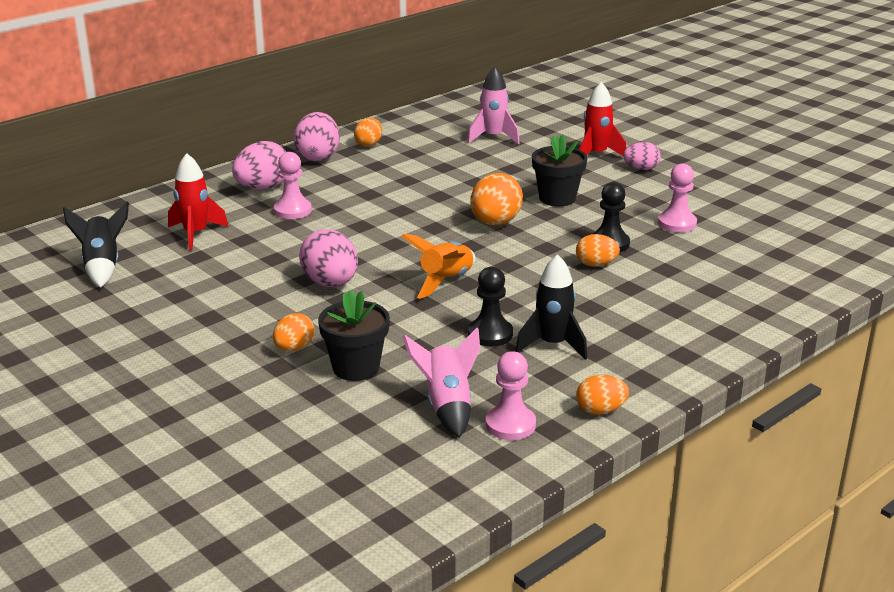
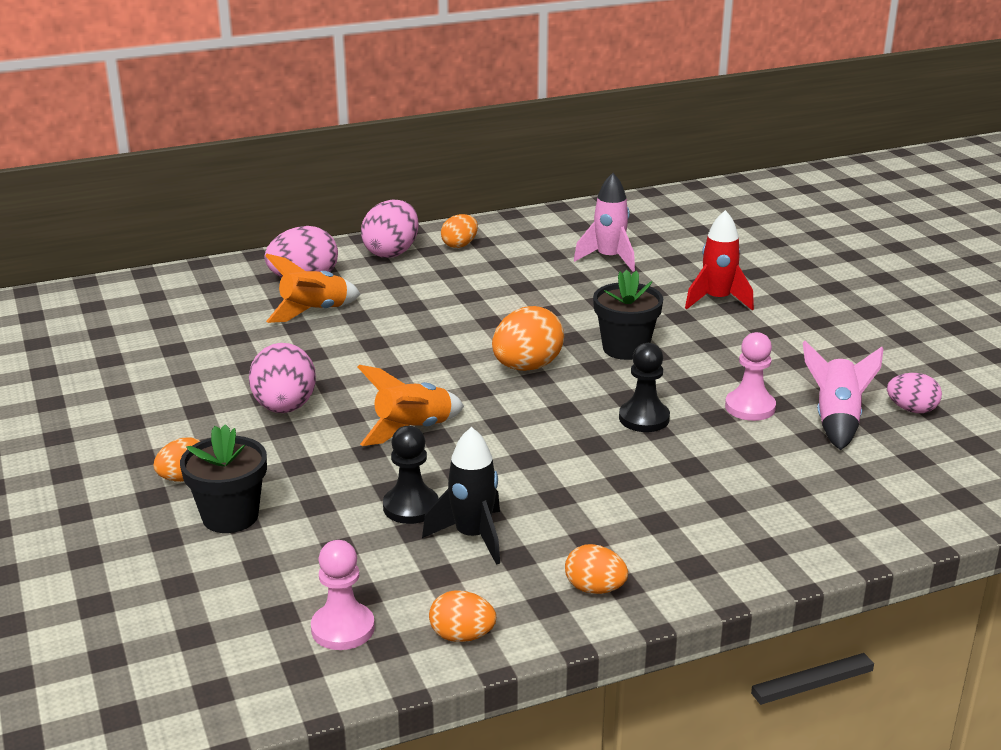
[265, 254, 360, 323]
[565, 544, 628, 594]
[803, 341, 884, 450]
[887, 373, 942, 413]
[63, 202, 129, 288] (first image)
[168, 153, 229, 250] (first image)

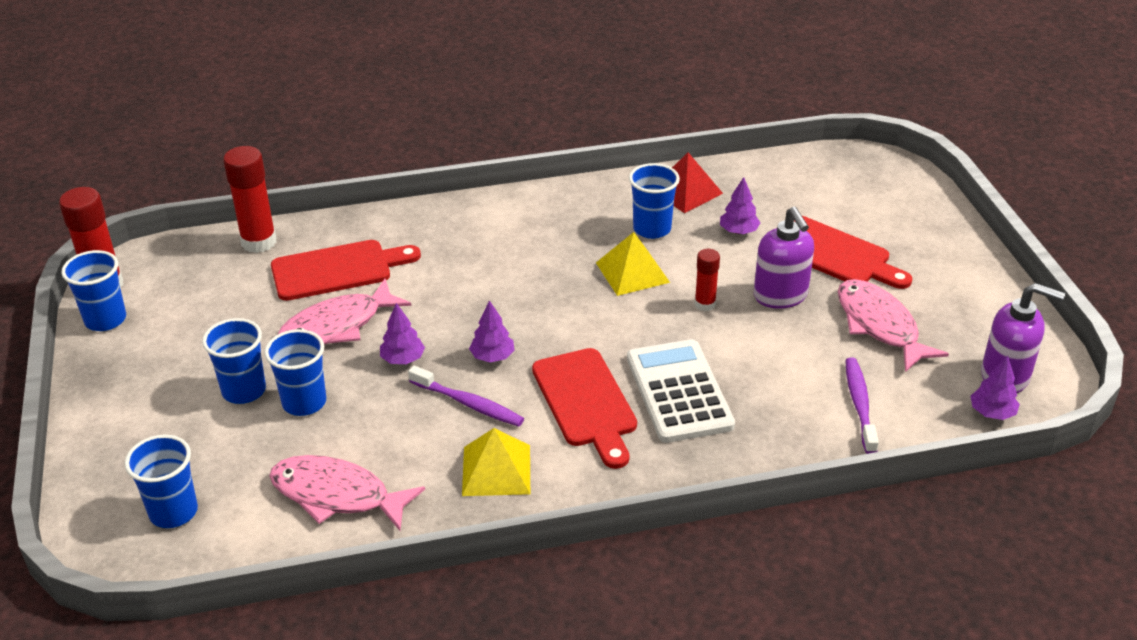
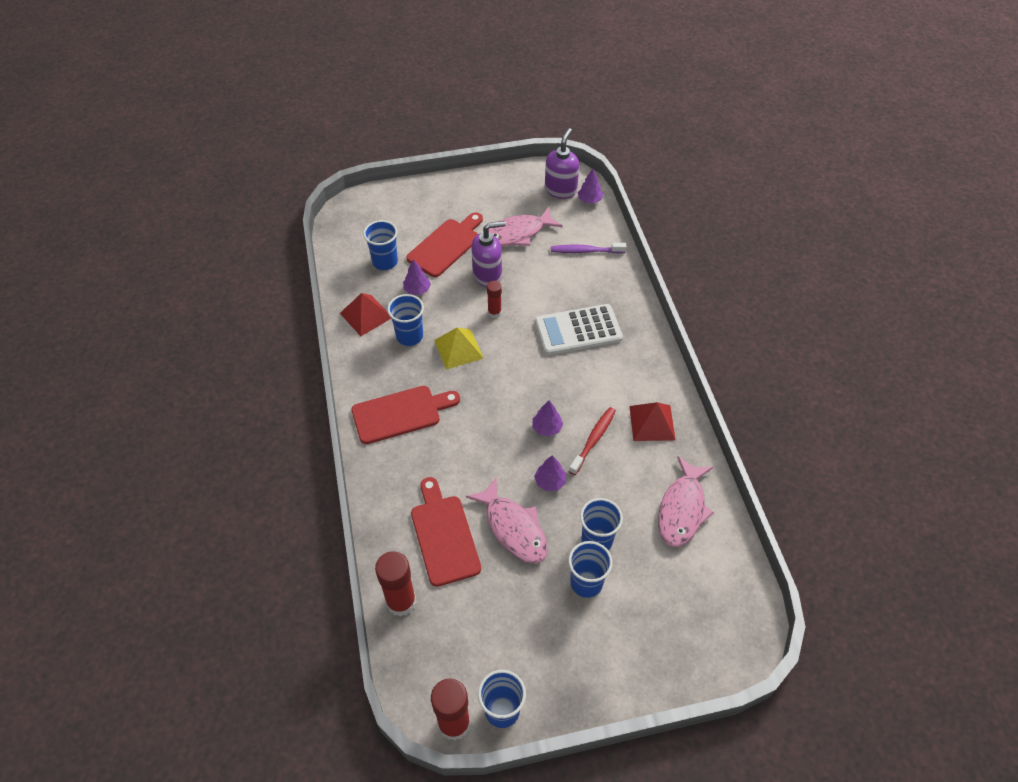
[352, 386, 460, 444]
[363, 220, 398, 270]
[569, 407, 616, 475]
[629, 402, 675, 441]

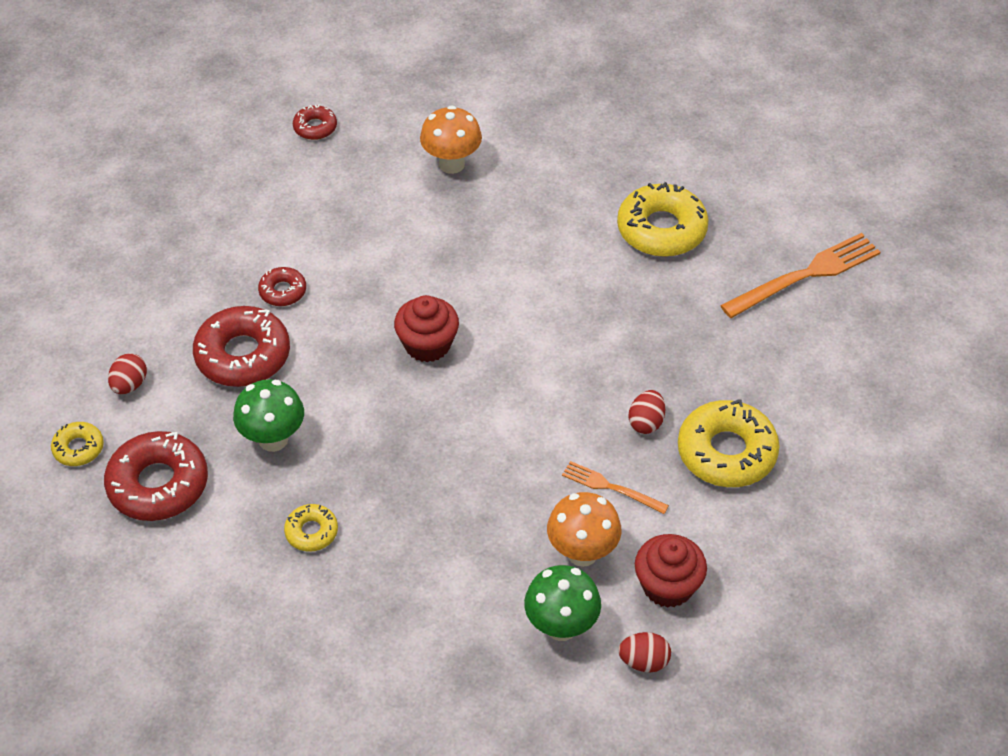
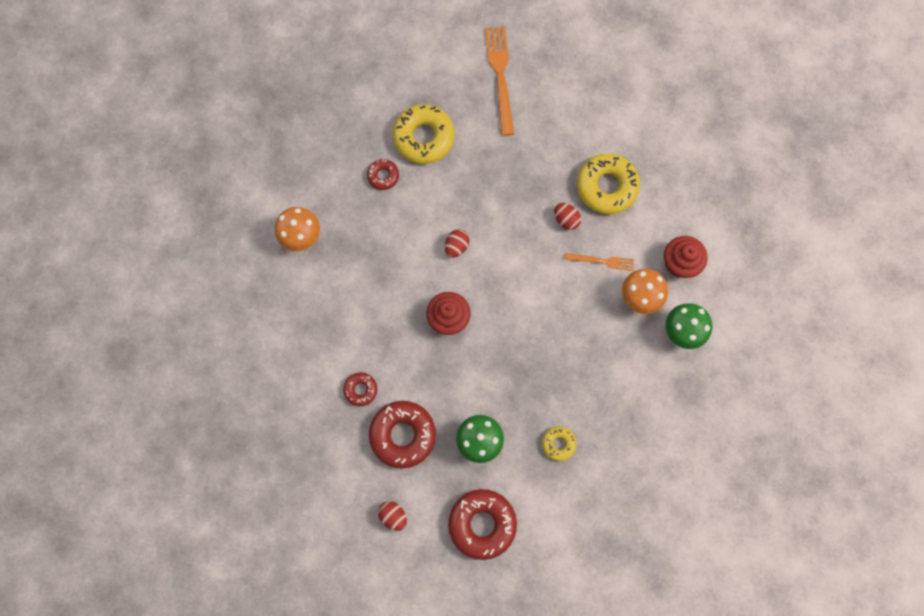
[367, 159, 399, 190]
[445, 229, 469, 258]
[565, 253, 634, 271]
[51, 422, 104, 466] (first image)

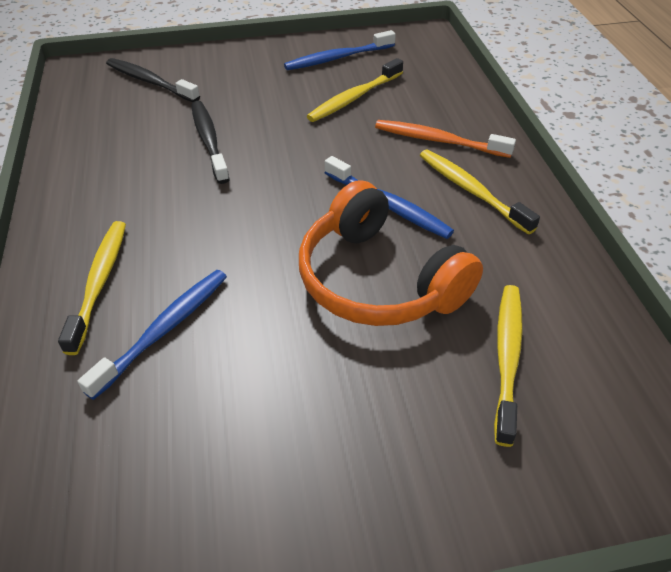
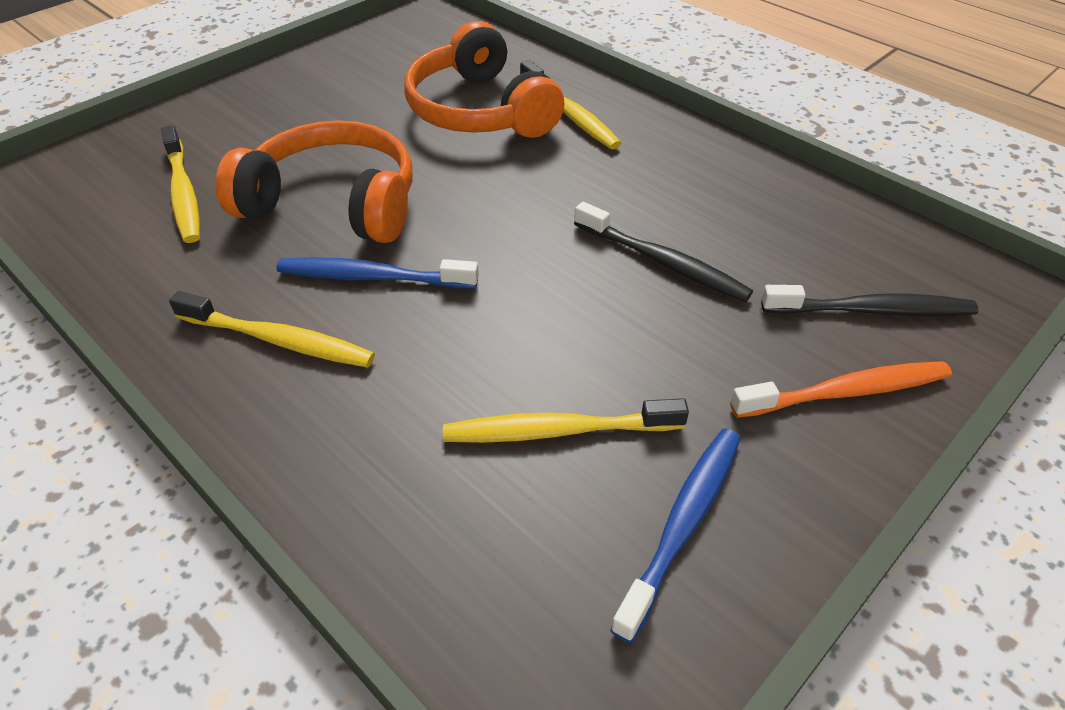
[405, 21, 564, 138]
[443, 398, 689, 443]
[730, 361, 952, 418]

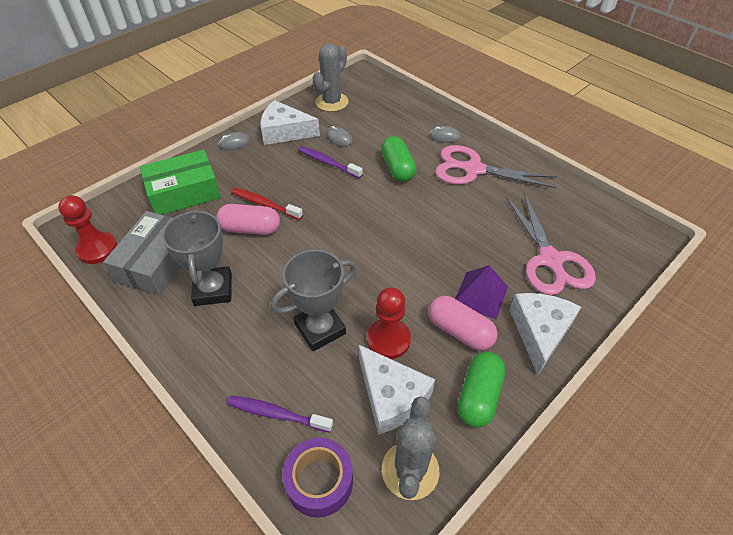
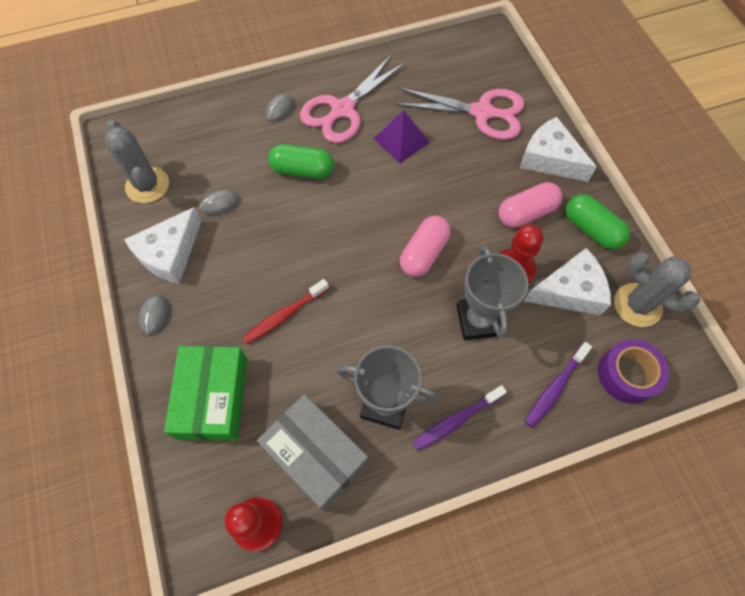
[374, 110, 430, 163]
[400, 216, 451, 277]
[412, 385, 507, 451]

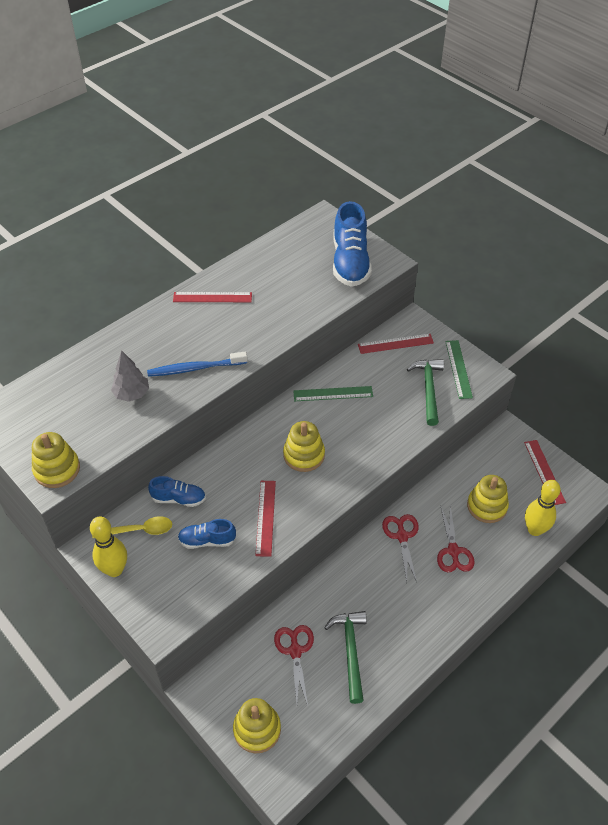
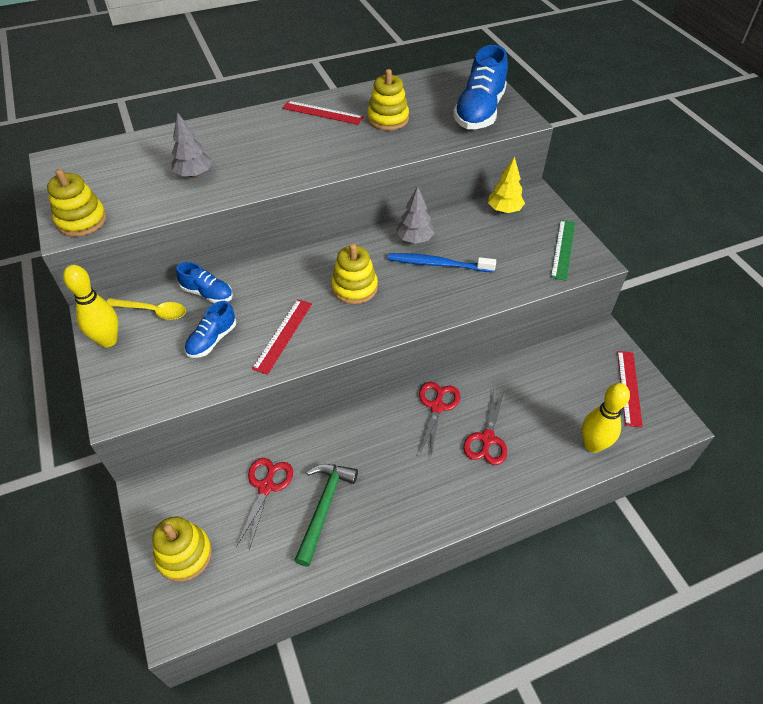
[185, 301, 236, 358]
[367, 69, 409, 130]
[388, 253, 496, 272]
[396, 186, 435, 244]
[488, 156, 525, 213]
[407, 359, 444, 426] (first image)

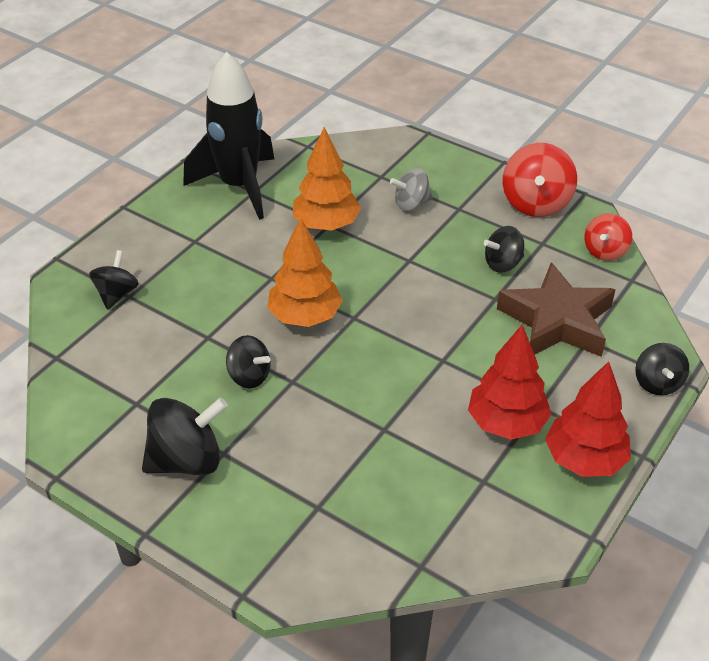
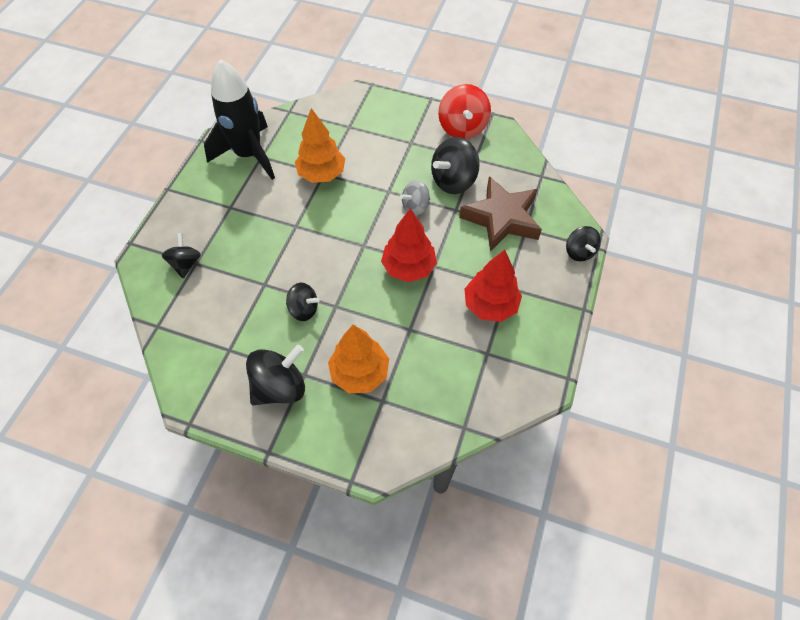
[328, 325, 389, 393]
[381, 208, 437, 282]
[400, 180, 430, 215]
[431, 137, 480, 194]
[584, 213, 632, 261] (first image)

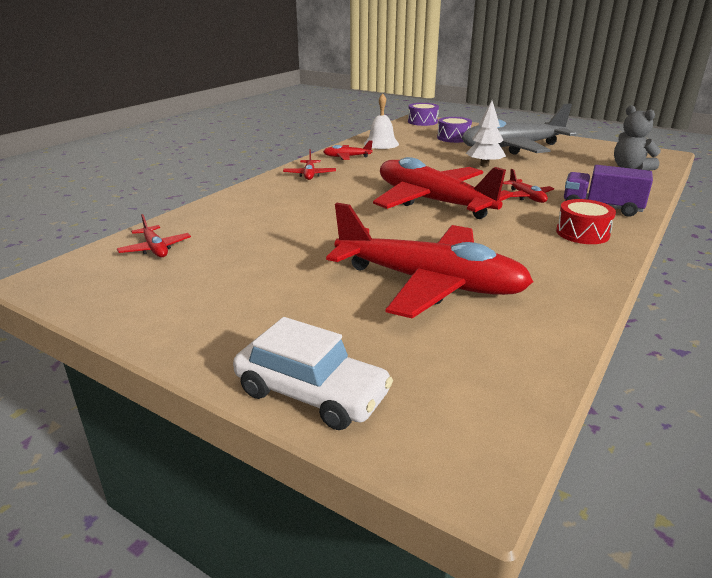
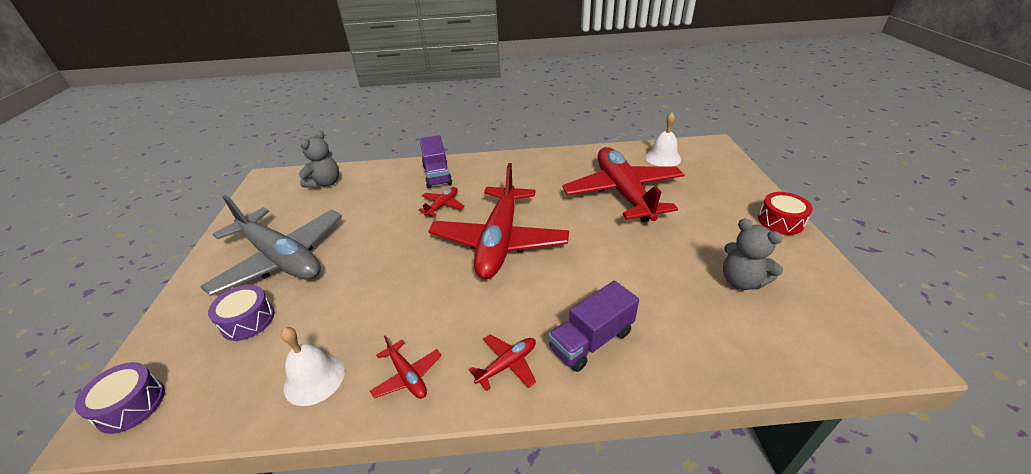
[548, 281, 639, 372]
[645, 112, 681, 167]
[723, 219, 783, 290]
[758, 192, 813, 235]
[117, 214, 191, 257] (first image)
[233, 317, 393, 430] (first image)
[466, 101, 506, 167] (first image)

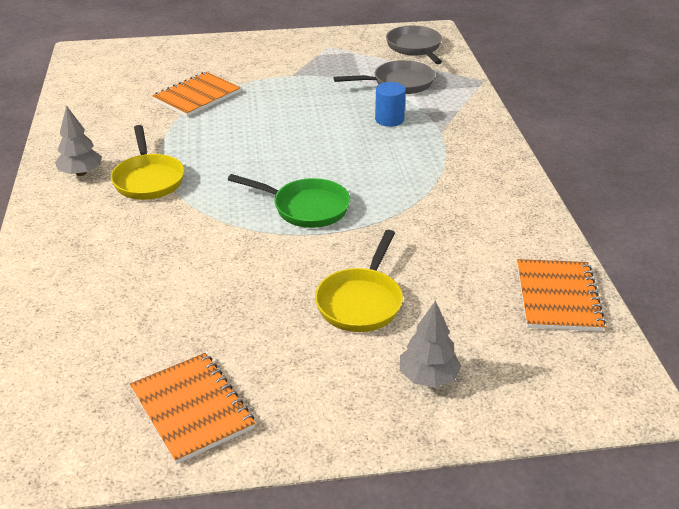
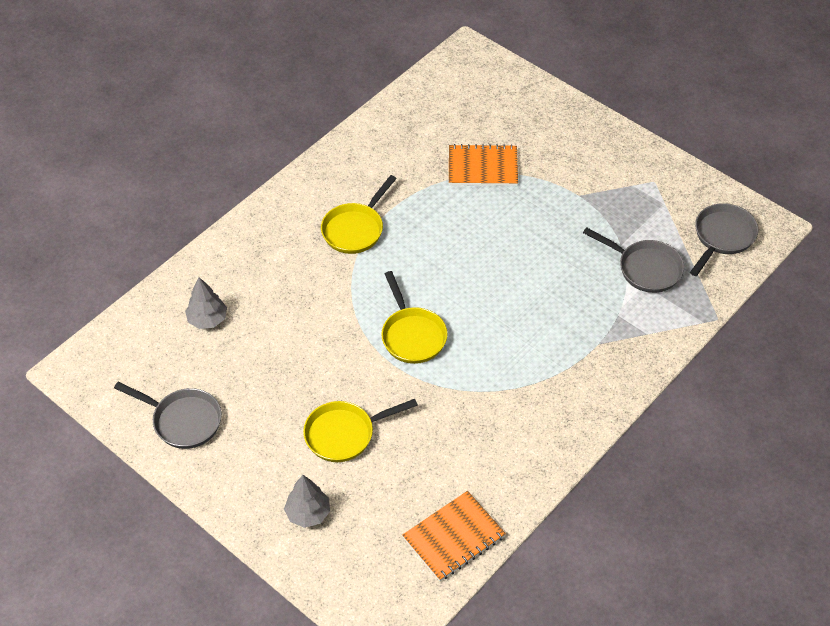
[114, 382, 222, 449]
[185, 277, 227, 329]
[381, 271, 447, 364]
[375, 82, 406, 127] (first image)

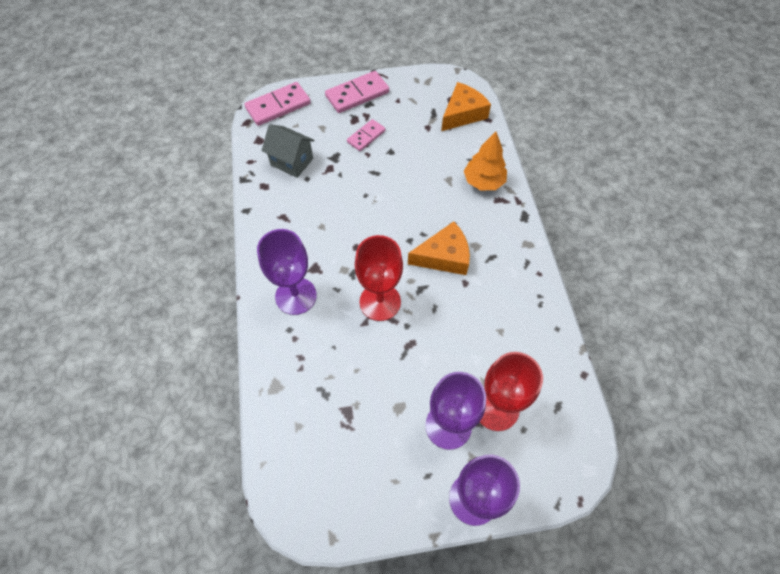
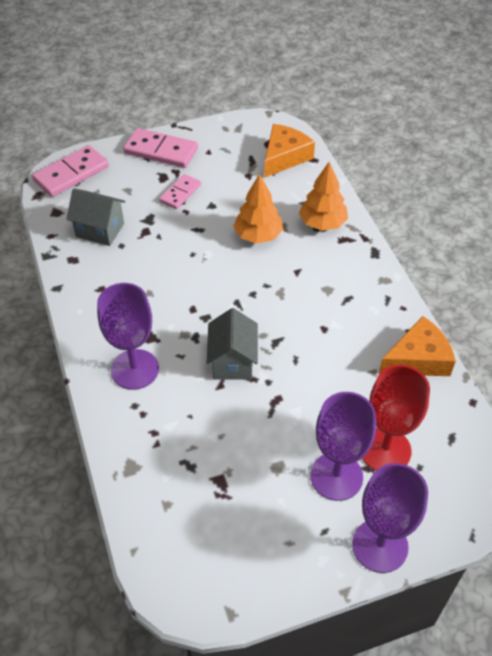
[123, 128, 198, 168]
[207, 308, 258, 380]
[233, 174, 283, 244]
[379, 316, 456, 376]

